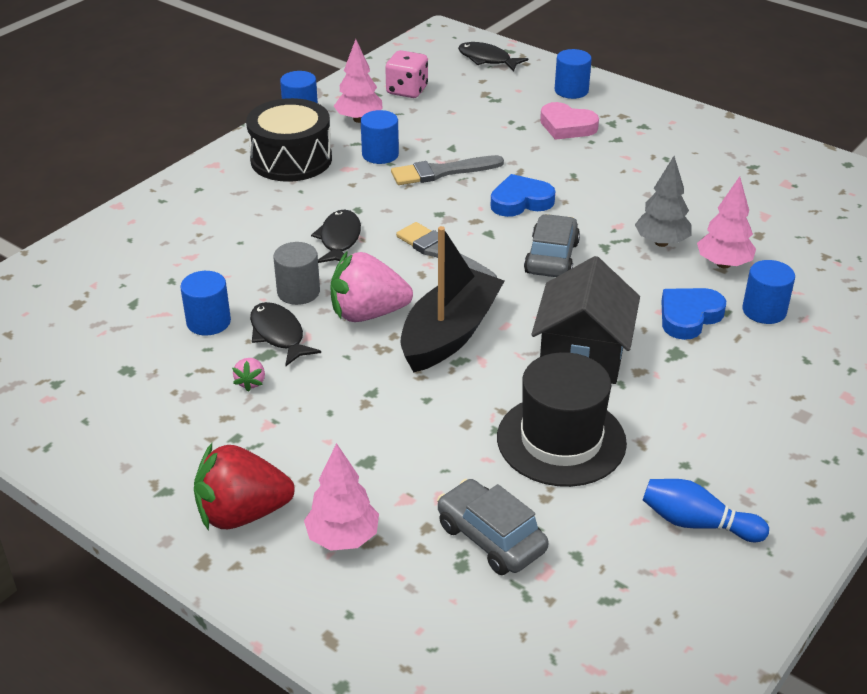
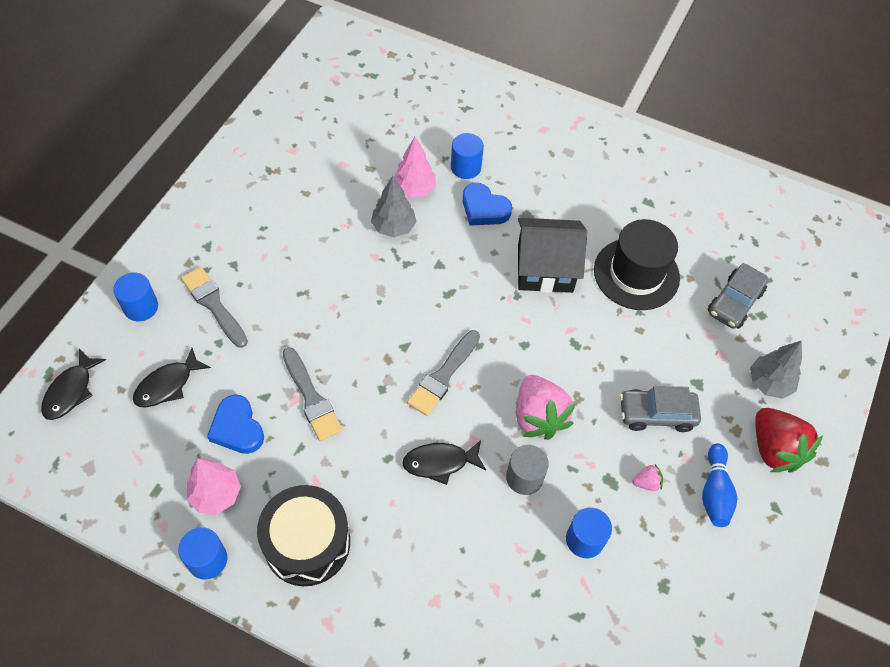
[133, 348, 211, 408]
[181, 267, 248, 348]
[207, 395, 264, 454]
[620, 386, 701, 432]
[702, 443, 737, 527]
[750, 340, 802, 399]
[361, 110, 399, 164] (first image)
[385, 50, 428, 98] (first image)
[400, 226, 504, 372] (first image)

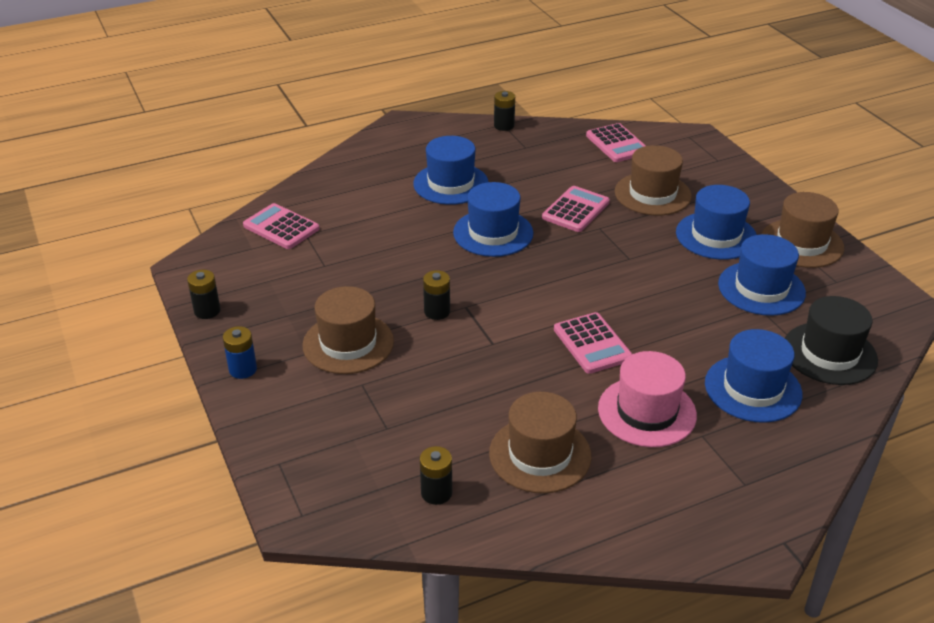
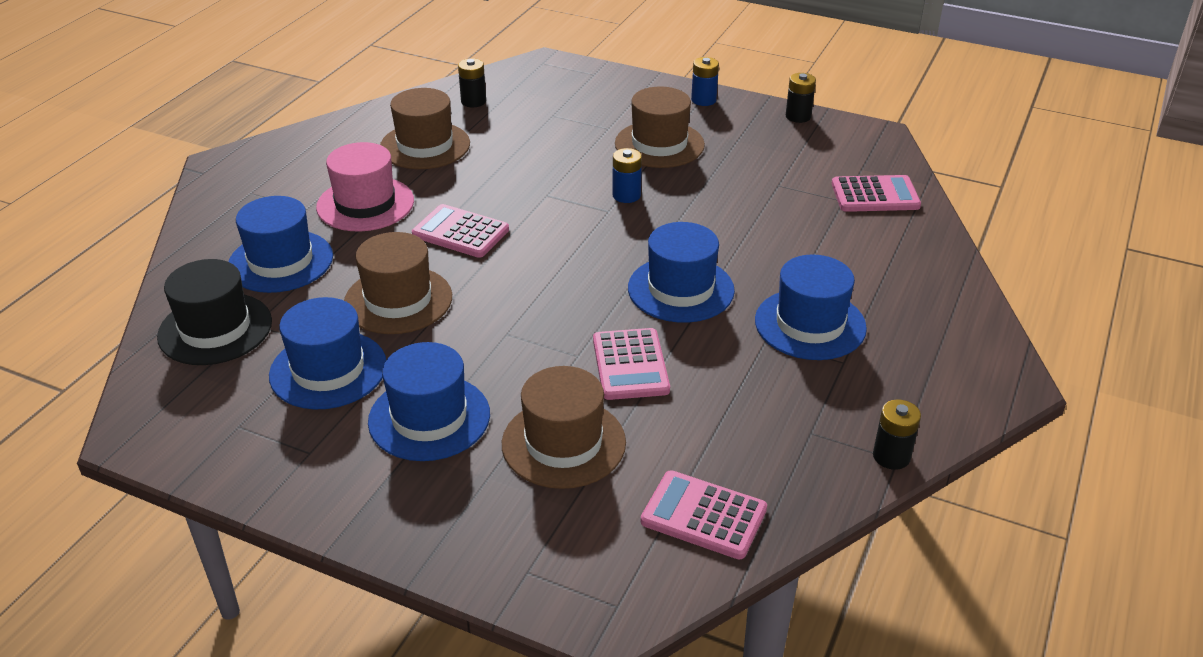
[344, 232, 452, 334]
[612, 148, 642, 203]

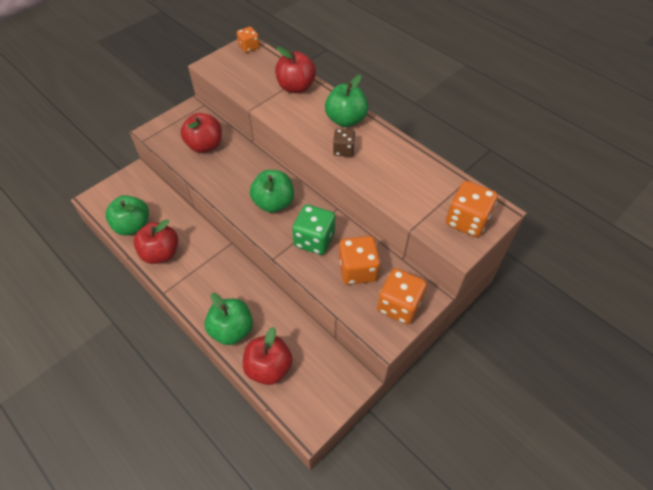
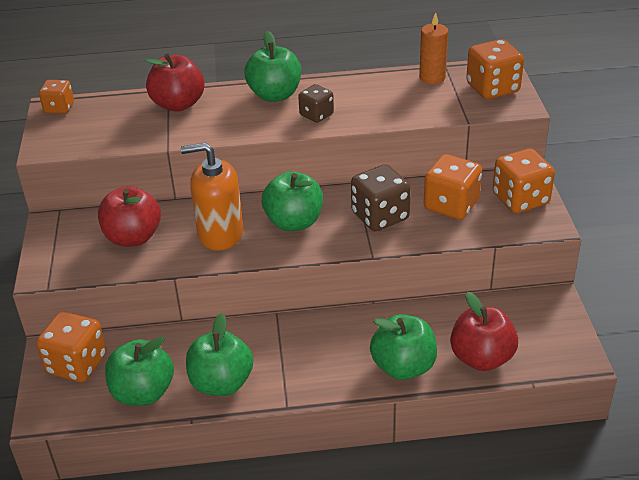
[36, 312, 106, 382]
[181, 142, 243, 251]
[186, 313, 253, 396]
[351, 164, 411, 231]
[419, 12, 448, 84]

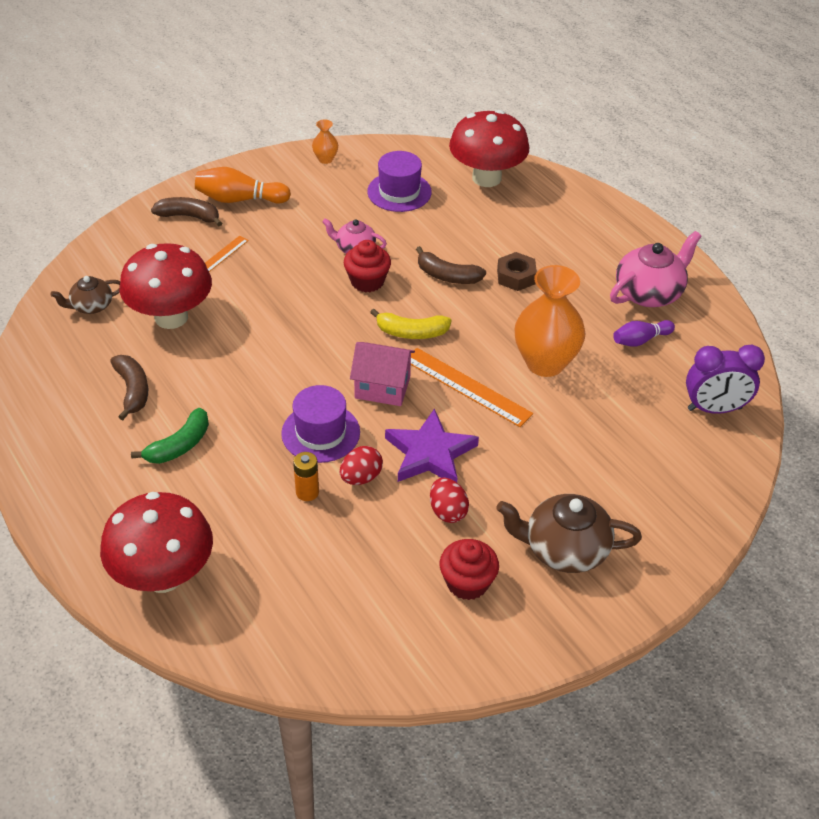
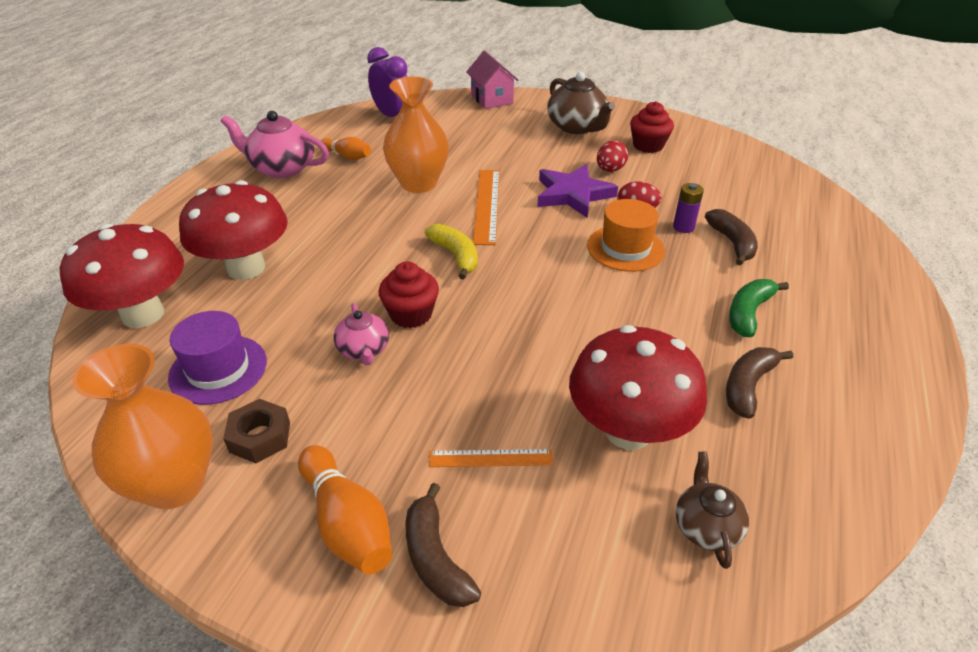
[72, 344, 213, 509]
[179, 180, 288, 280]
[223, 399, 290, 463]
[321, 137, 371, 160]
[466, 51, 519, 109]
[587, 199, 665, 272]
[673, 183, 704, 233]
[676, 452, 749, 569]
[705, 209, 758, 265]
[729, 279, 789, 337]

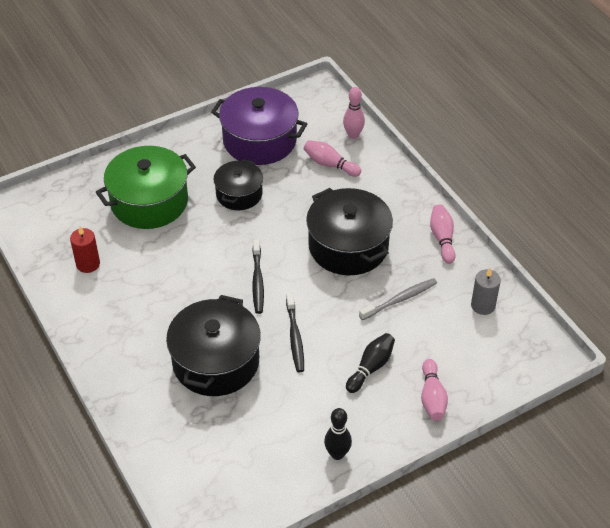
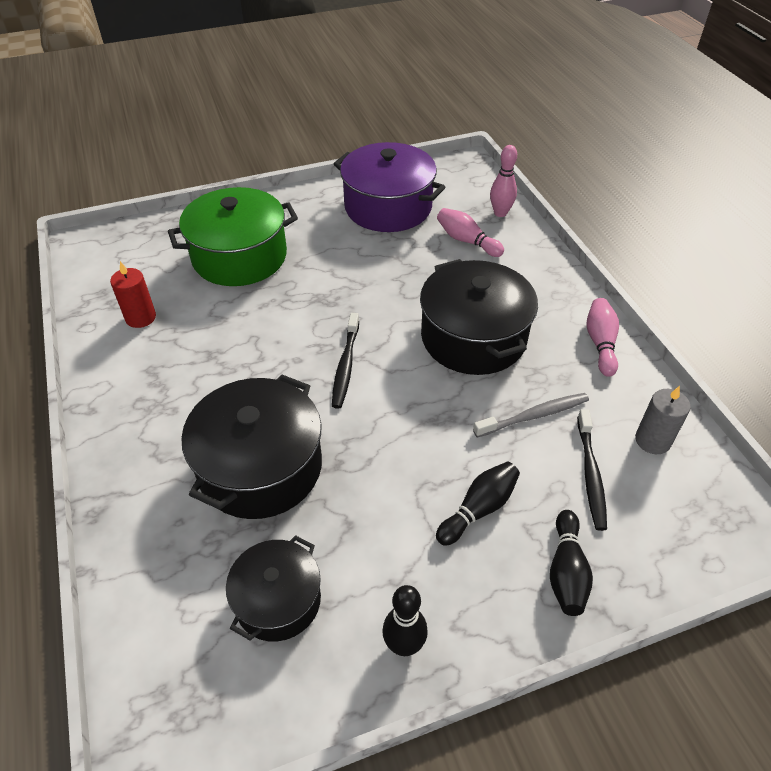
[226, 535, 321, 642]
[550, 510, 593, 616]
[577, 409, 607, 531]

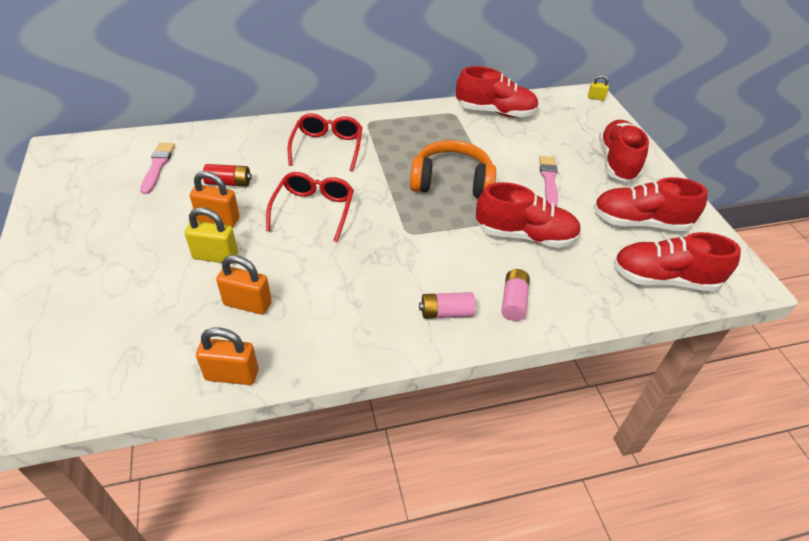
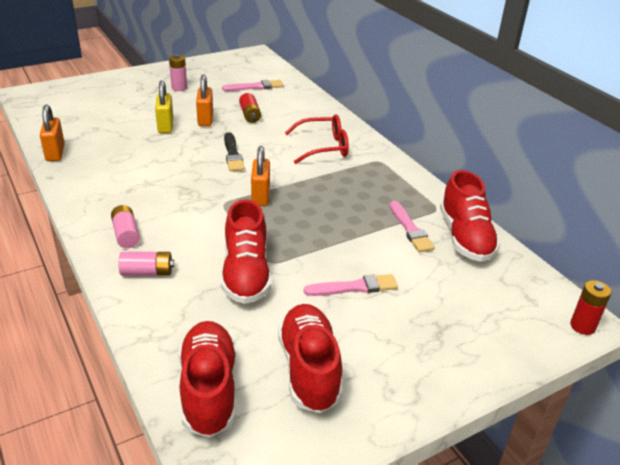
[169, 54, 187, 91]
[224, 132, 245, 171]
[251, 146, 270, 206]
[389, 201, 435, 252]
[570, 280, 611, 335]
[410, 140, 496, 198] (first image)
[599, 120, 649, 182] (first image)

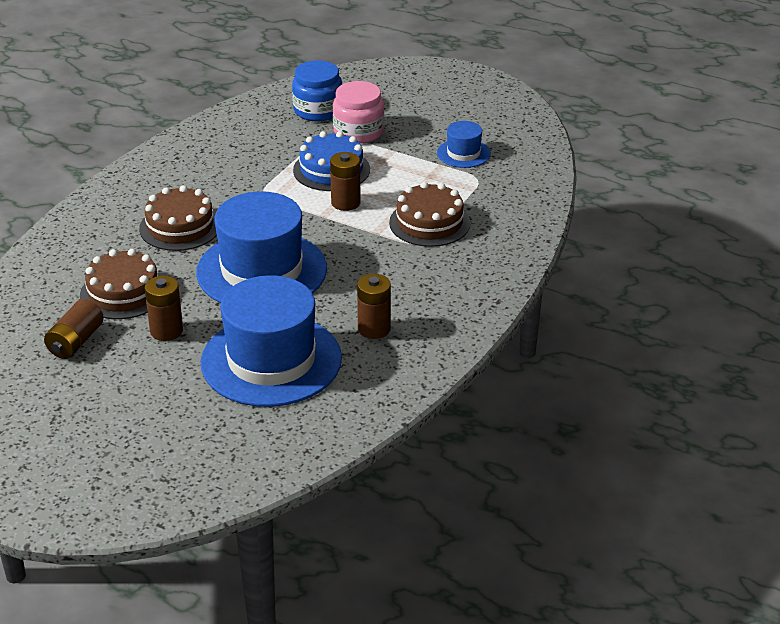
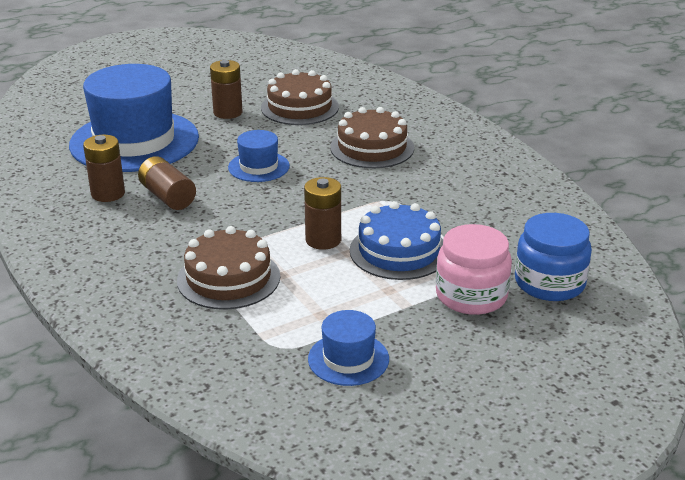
[138, 156, 196, 210]
[228, 130, 290, 182]

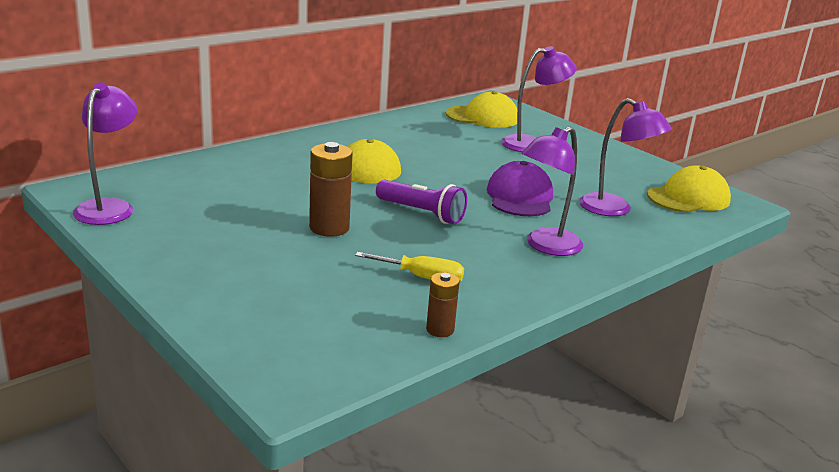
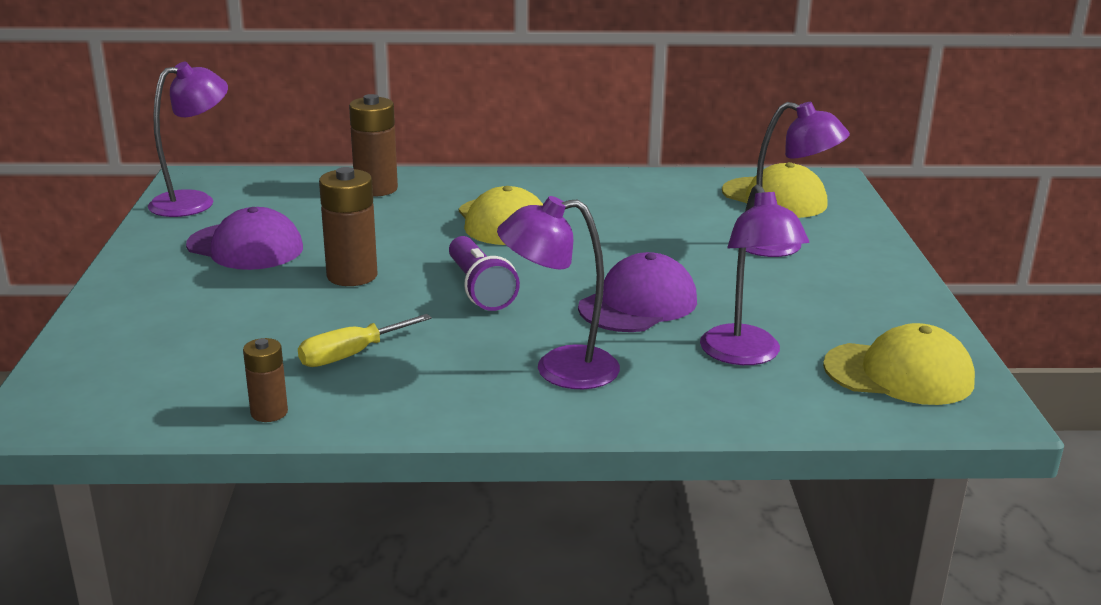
[186, 207, 303, 270]
[298, 314, 432, 367]
[349, 94, 398, 196]

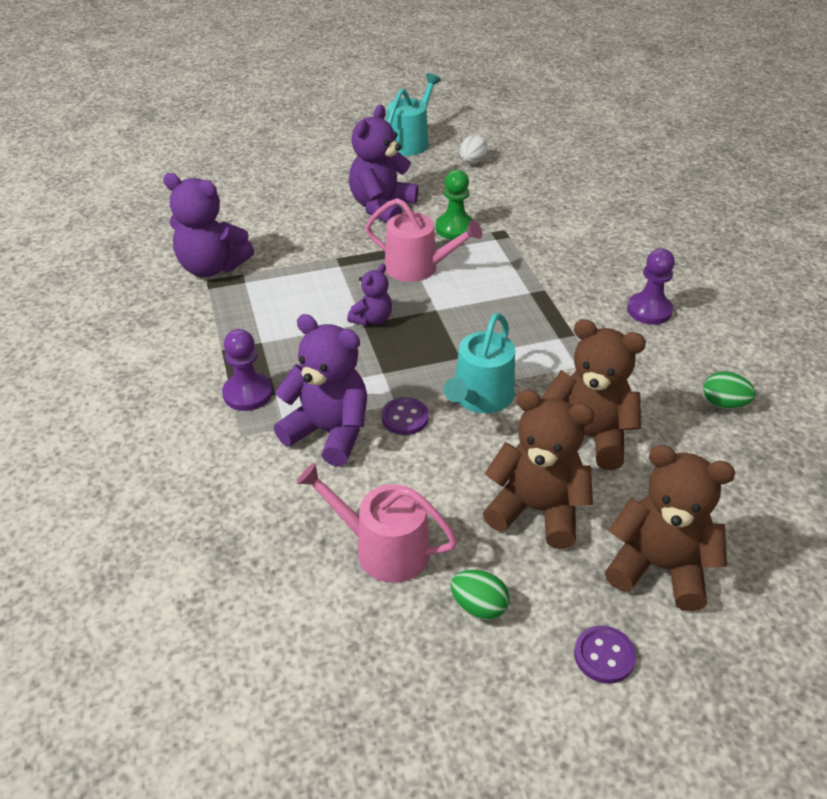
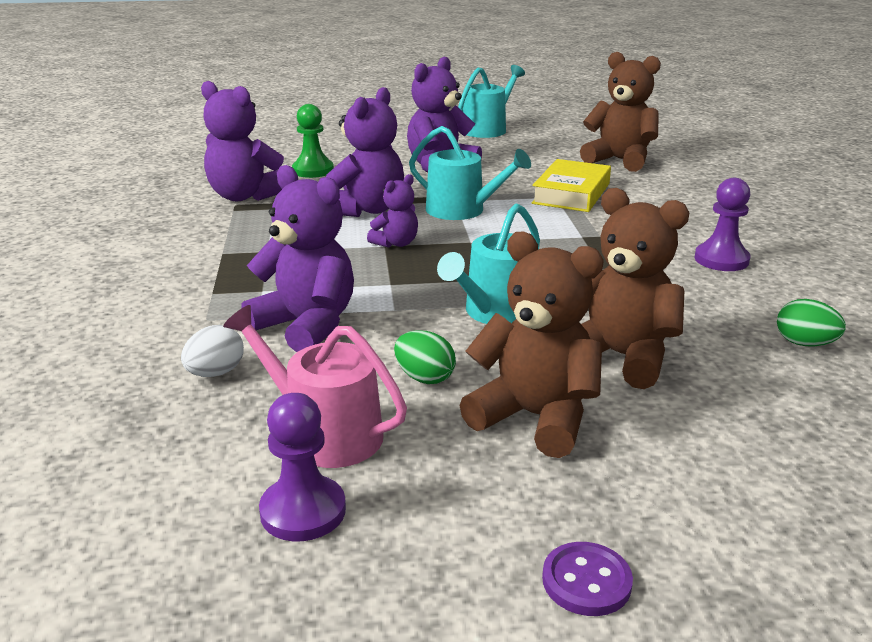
[181, 325, 244, 377]
[259, 393, 346, 541]
[292, 104, 334, 178]
[326, 87, 404, 217]
[394, 330, 456, 384]
[409, 126, 531, 220]
[532, 159, 611, 212]
[580, 52, 661, 172]
[381, 397, 429, 435] (first image)

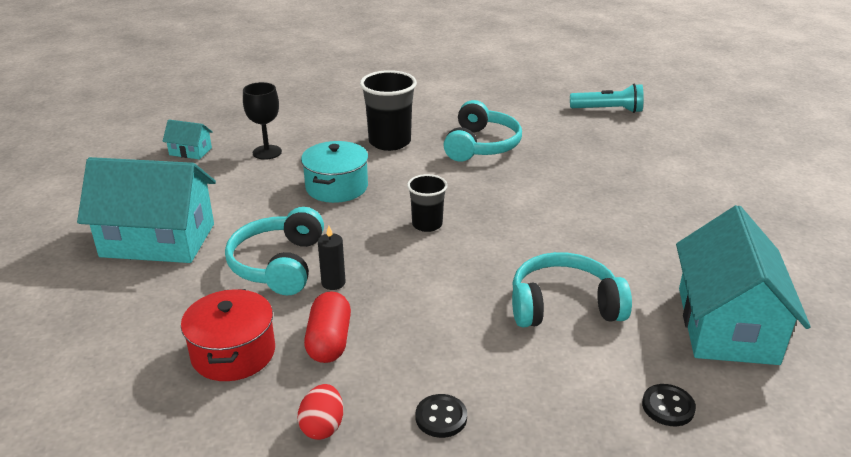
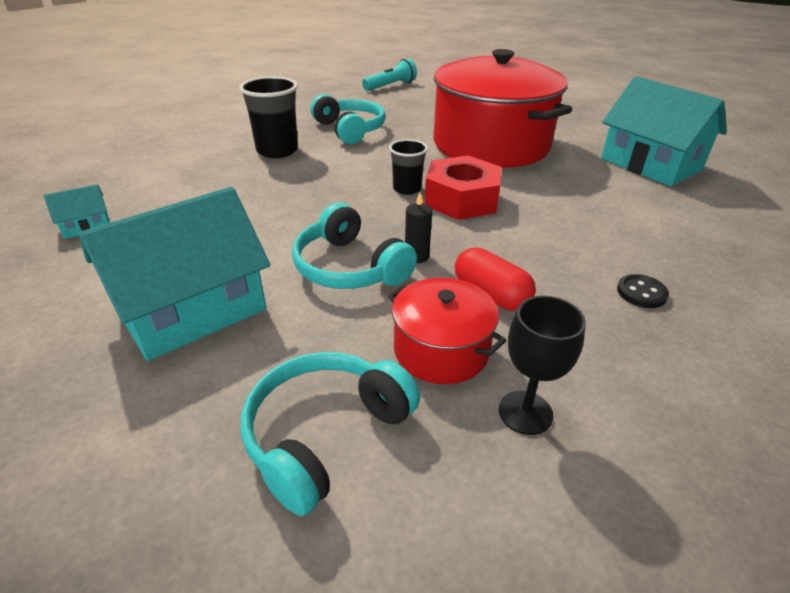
[241, 352, 420, 516]
[425, 156, 502, 220]
[434, 49, 572, 168]
[499, 295, 586, 435]
[298, 384, 343, 440] (first image)
[301, 141, 368, 203] (first image)
[642, 384, 696, 426] (first image)

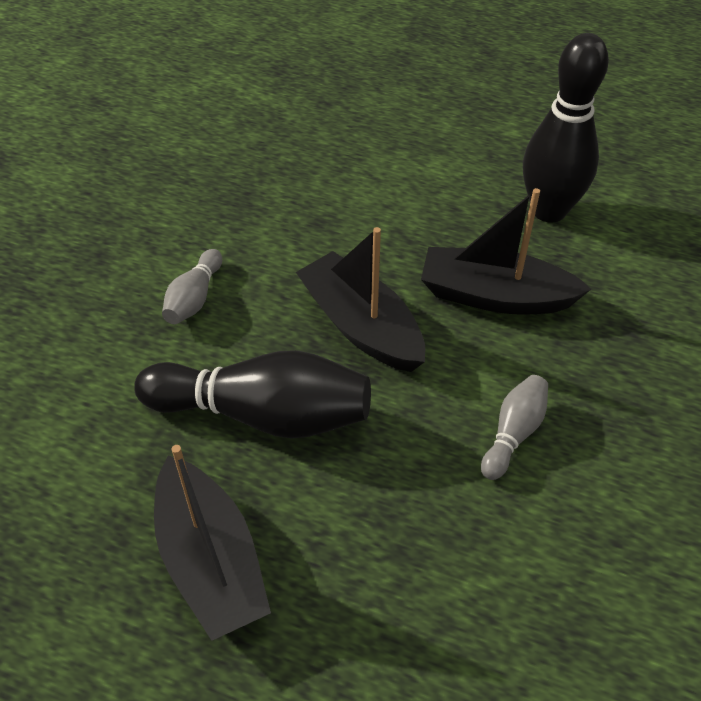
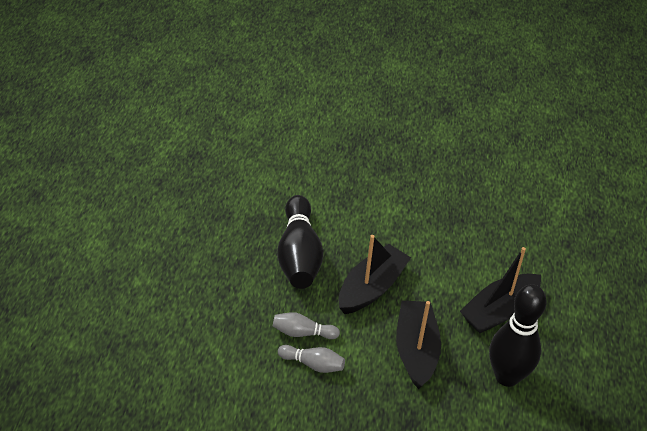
[273, 312, 340, 339]
[460, 247, 541, 333]

